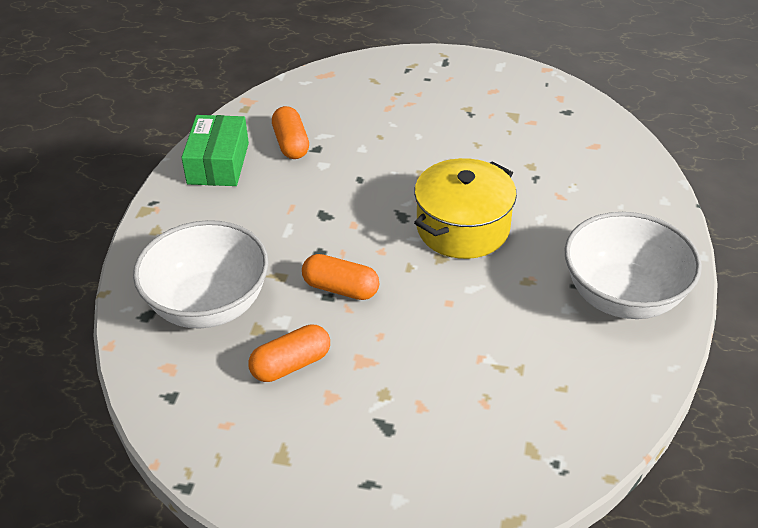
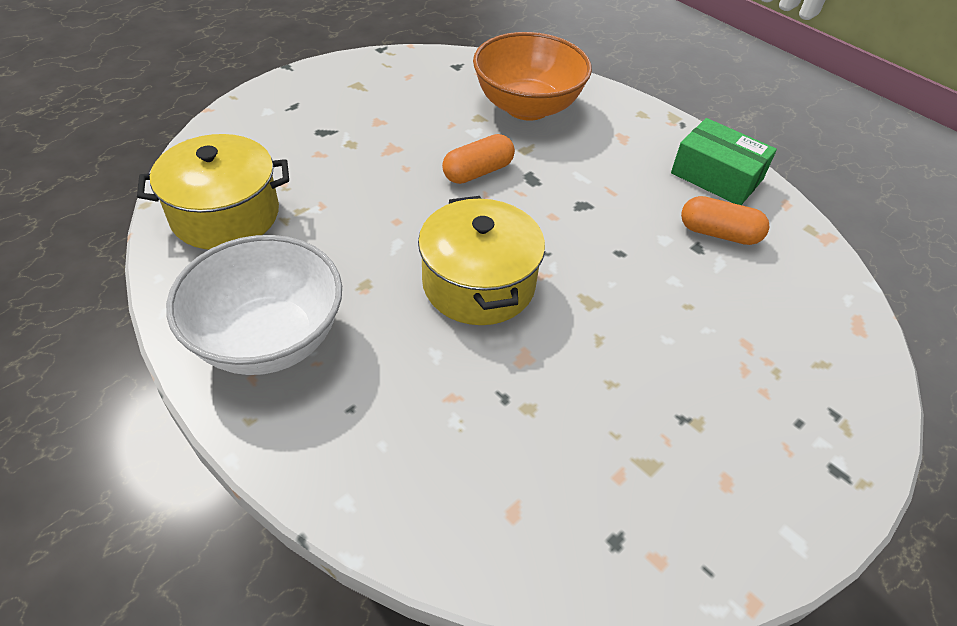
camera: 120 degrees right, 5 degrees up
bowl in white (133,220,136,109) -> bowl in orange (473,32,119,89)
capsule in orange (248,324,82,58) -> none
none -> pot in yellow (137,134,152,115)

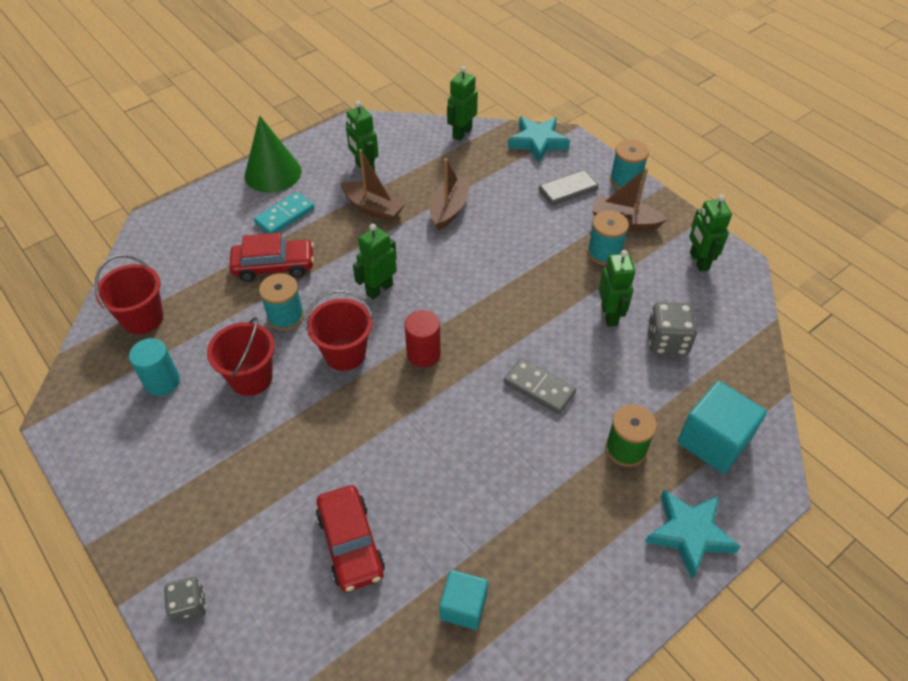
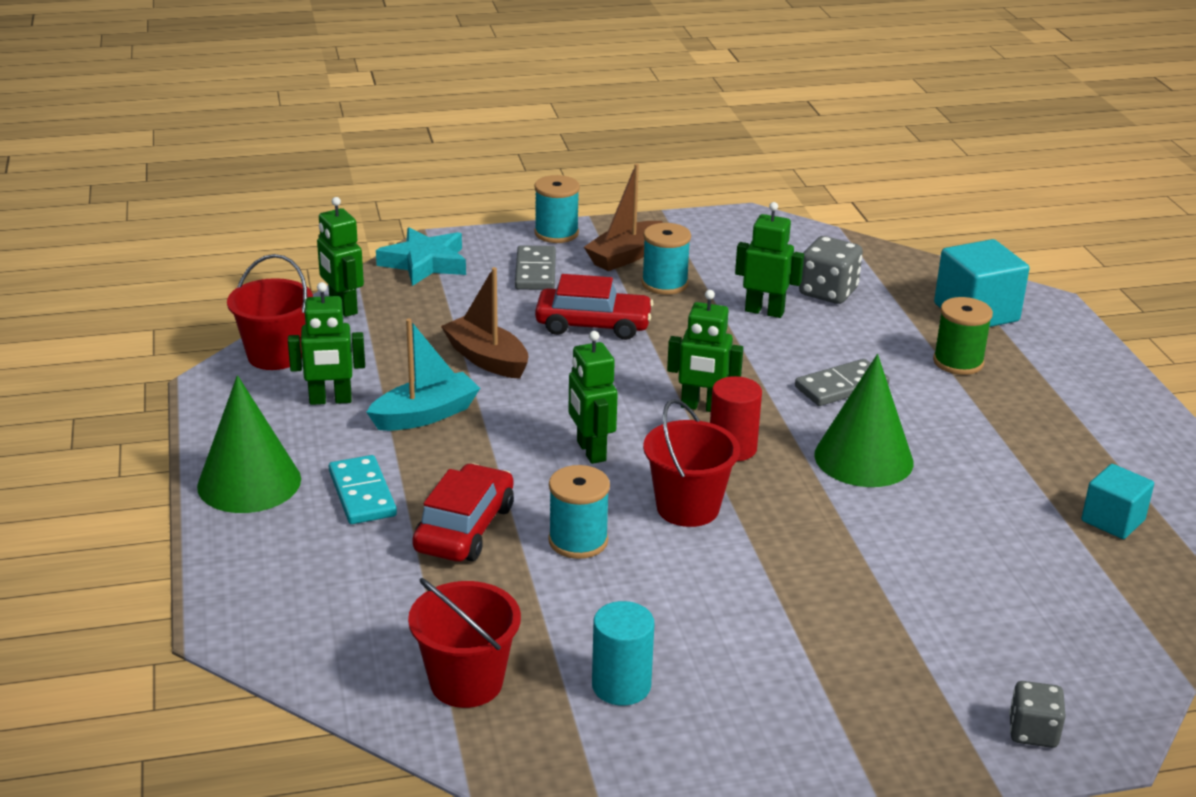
camera: 65 degrees left, 20 degrees down
bucket in red (207,317,68,79) -> bucket in red (227,254,86,116), shifted
car in red (316,485,69,107) -> car in red (535,274,119,66), shifted
boat in brown (341,149,65,73) -> boat in turquoise (367,319,113,112)
star in turquoise (645,490,96,89) -> none
robot in green (689,195,43,77) -> robot in green (667,290,76,122), shifted
none -> cone in green (814,354,99,133)

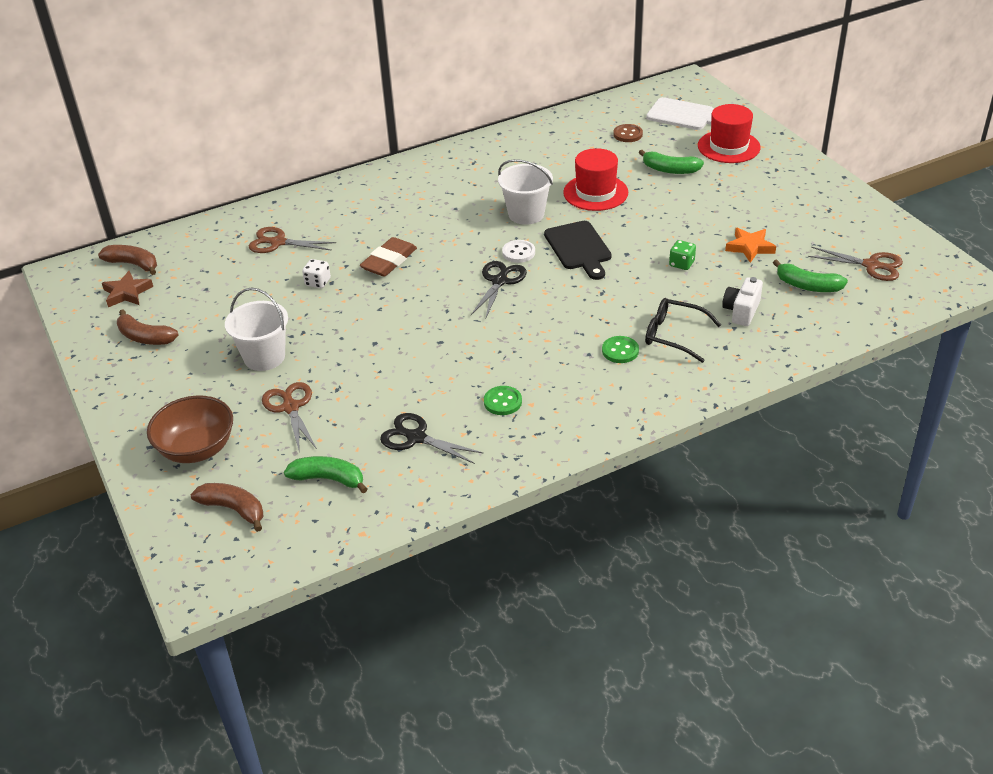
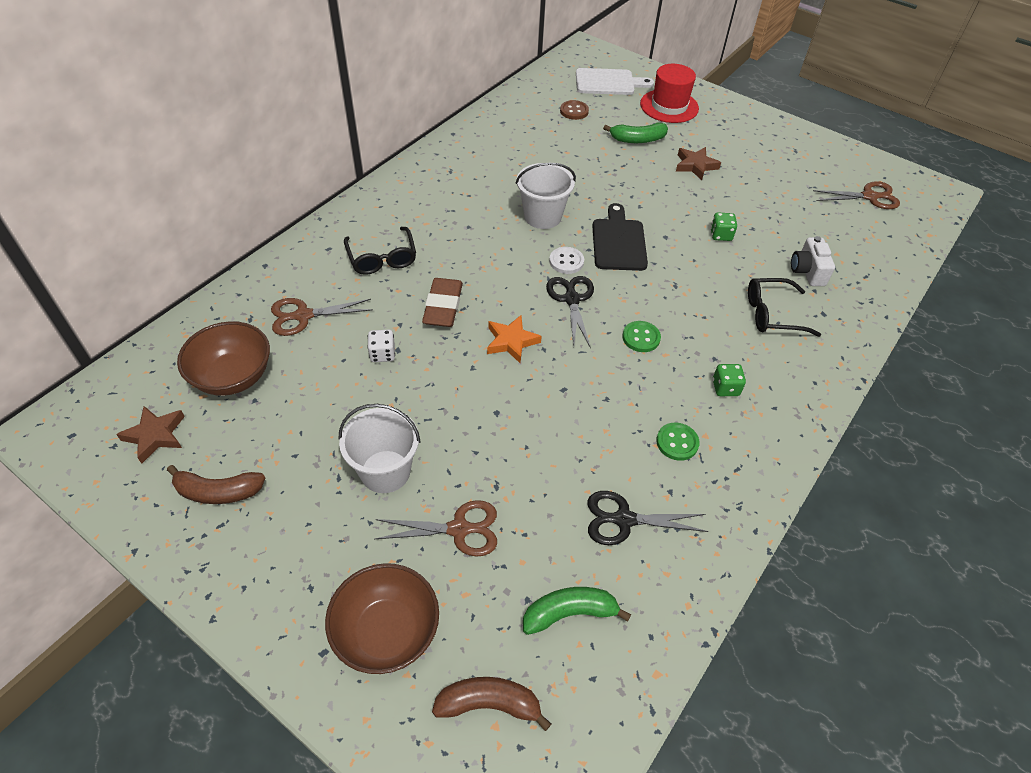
camera: 30 degrees left, 10 degrees up
banana in brown (98,245,59,30) -> none
scissors in brown (262,382,55,71) -> scissors in brown (375,500,122,56), 135 degrees clockwise
cutting board in black (544,221,68,59) -> cutting board in black (592,203,56,68), 135 degrees counterclockwise
hat in red (563,148,65,63) -> none
button in green (602,336,37,27) -> button in green (622,321,39,31), shifted
star in orange (725,228,51,35) -> star in orange (487,315,55,48), shifted
banana in green (773,259,75,33) -> none
none -> bowl in brown (177,321,93,75)
none -> glasses in black (344,227,72,48)
none -> star in brown (676,147,45,33)
none -> dice in green (713,364,33,32)

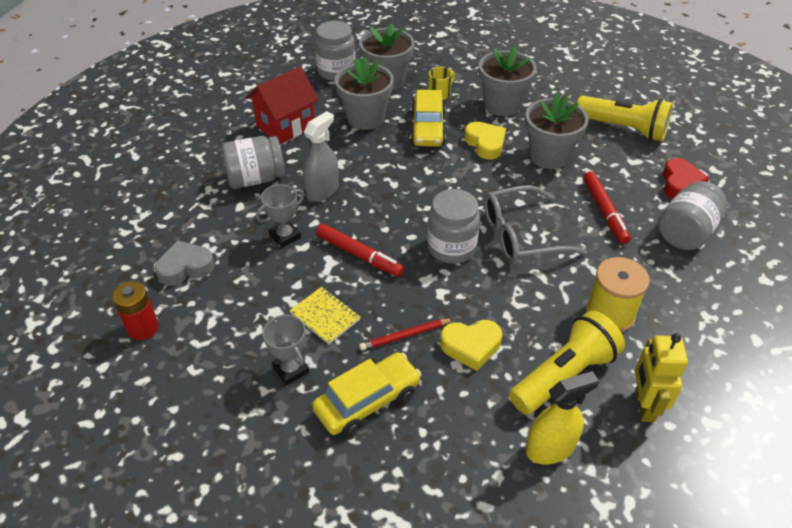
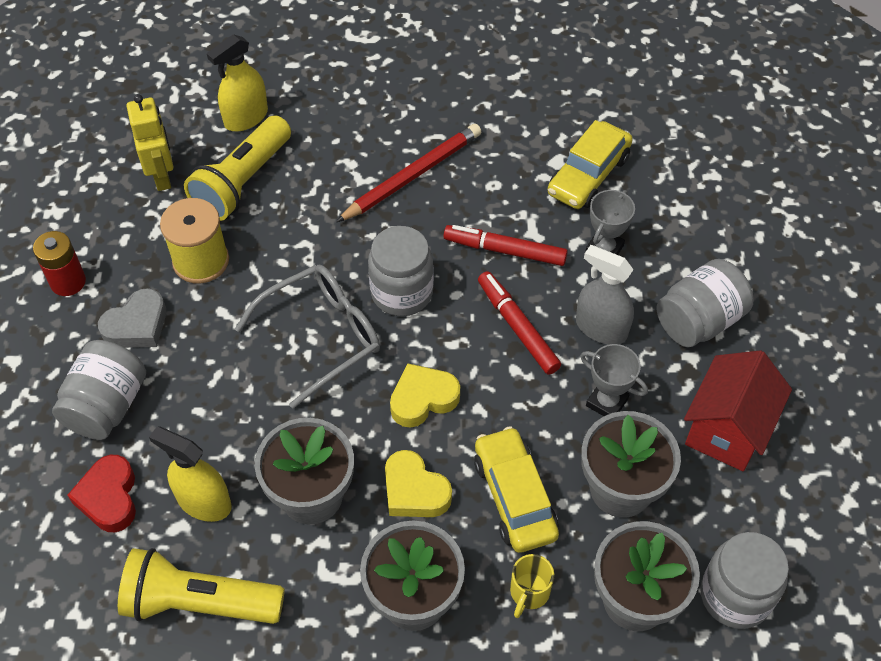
camera: 160 degrees right, 10 degrees up
battery in red (112,281,47,59) -> battery in red (33,231,53,65), shifted
heart in grey (155,240,60,46) -> heart in grey (98,288,68,60), shifted
trophy in grey (263,315,46,70) -> trophy in grey (580,344,68,72), shifted
notebook in yellow (289,287,71,57) -> none
spray bottle in grey (303,111,36,91) -> spray bottle in grey (576,245,58,99), 105 degrees clockwise
car in yellow (312,352,109,84) -> car in yellow (548,120,85,89), shifted
pencil in red (359,319,94,32) -> pencil in red (336,124,145,98), x1.72
heart in yellow (440,320,62,51) -> heart in yellow (390,363,70,65), shifted
marker in red (583,171,48,73) -> marker in red (478,271,83,104), shifted
none -> spray bottle in yellow (149,426,83,96)

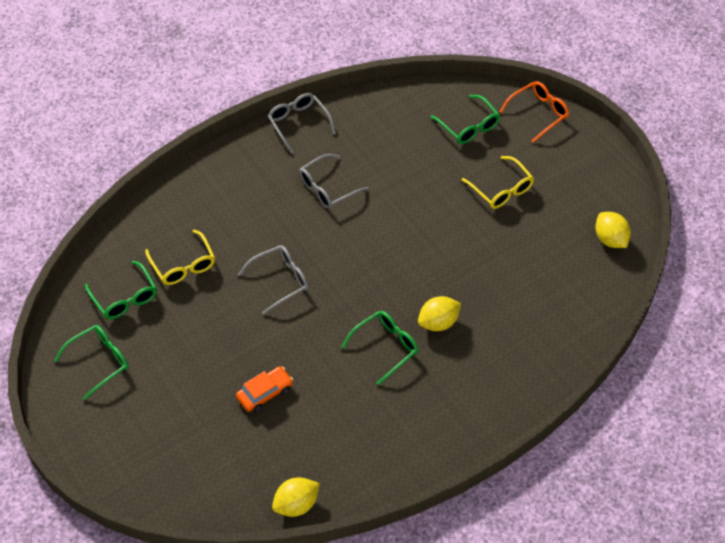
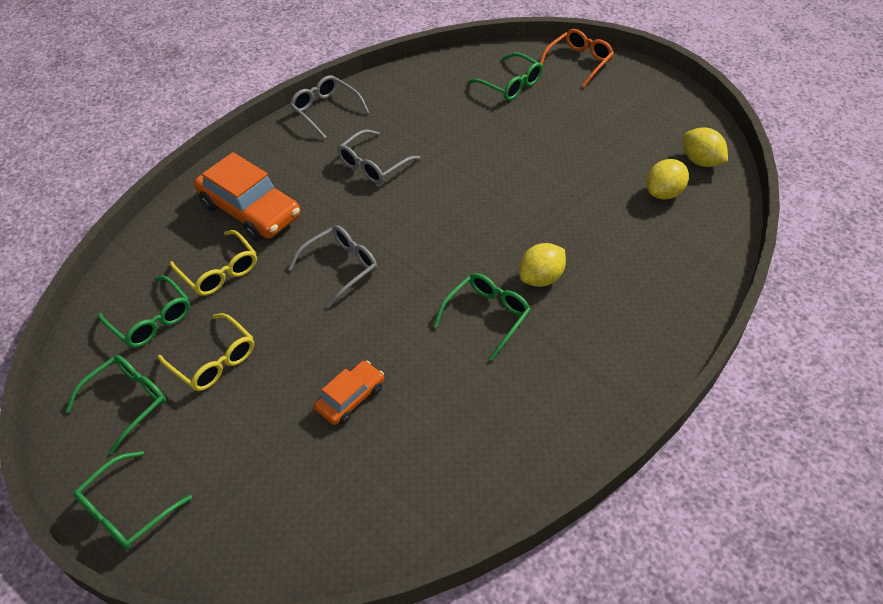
camera: 10 degrees left, 5 degrees down
lemon in yellow (272,477,48,40) -> lemon in yellow (646,159,43,41), shifted
glasses in yellow (462,156,72,53) -> glasses in yellow (157,313,97,78), shifted
none -> glasses in green (74,451,118,99)
none -> car in orange (194,152,106,89)

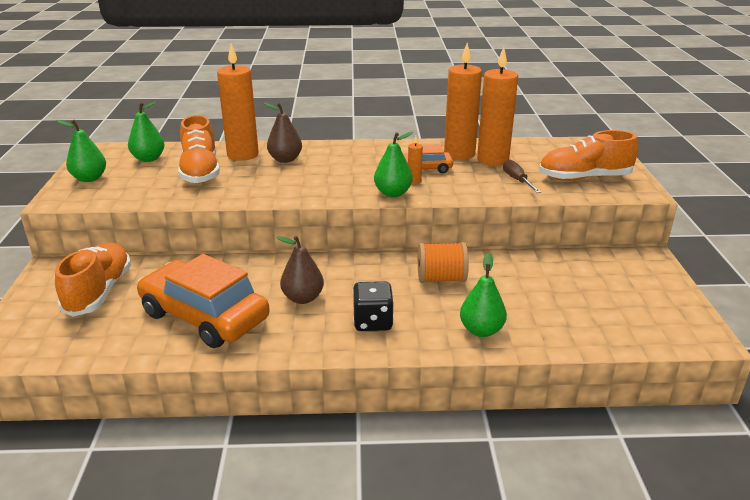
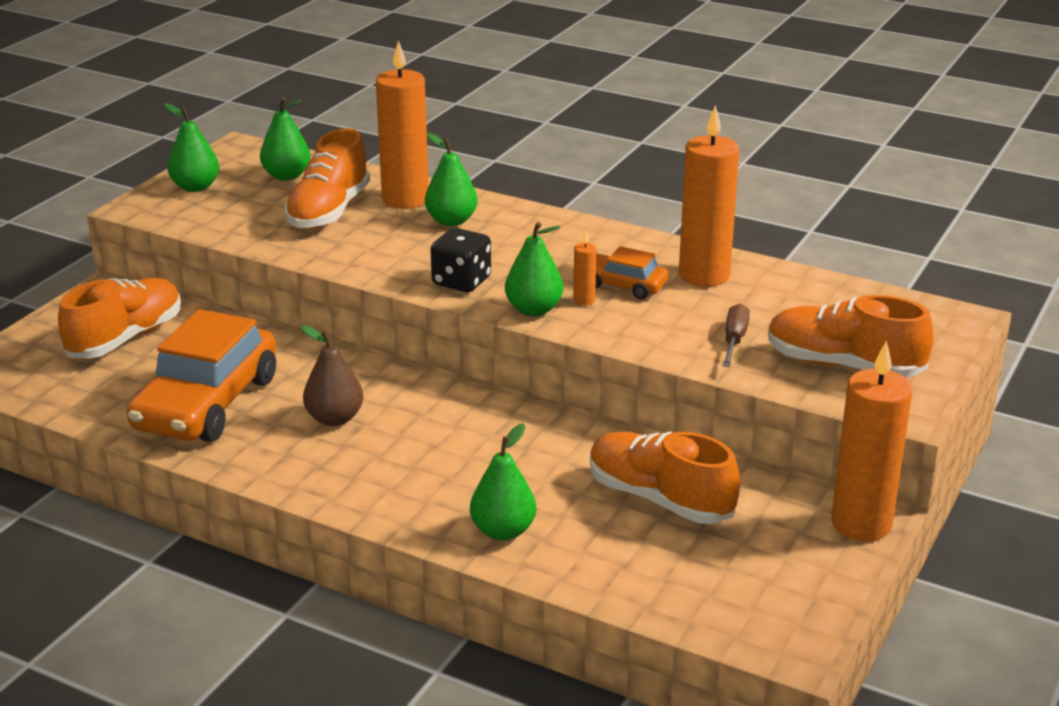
camera: 30 degrees right, 0 degrees up
car in orange (137,254,133,94) -> car in orange (126,309,150,133), 135 degrees counterclockwise
pear in brown (264,103,38,60) -> pear in green (425,133,53,93)
dice in black (353,281,41,50) -> dice in black (430,228,61,64), shifted
spool in orange (418,242,51,41) -> none
candle in orange (477,47,41,119) -> candle in orange (831,341,81,200), shifted
none -> shoe in orange (590,431,150,93)

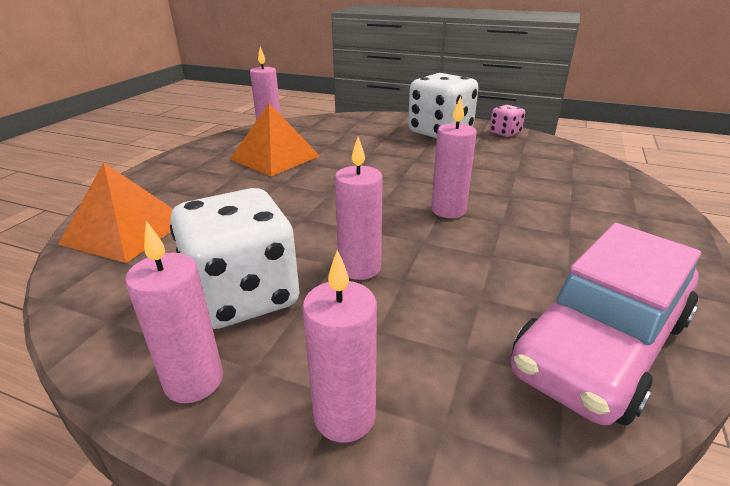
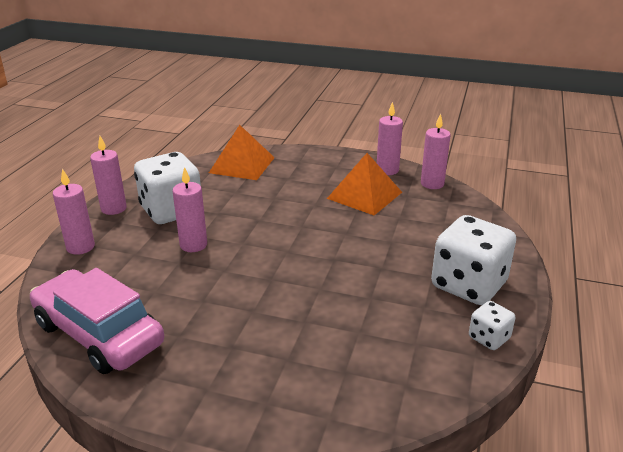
camera: 85 degrees right, 0 degrees up
candle in pink (431,96,46,122) -> candle in pink (377,102,26,73), shifted
dice in pink (490,105,35,32) -> dice in white (469,301,46,49)

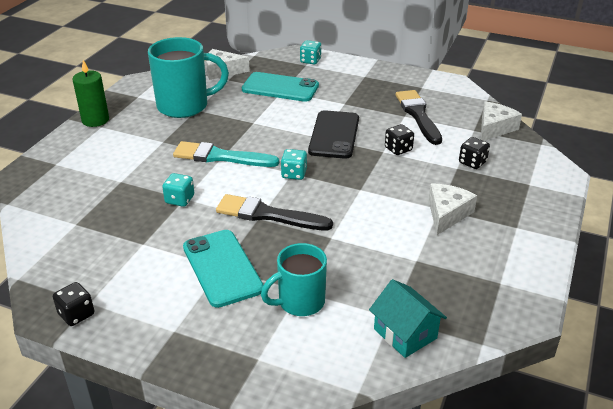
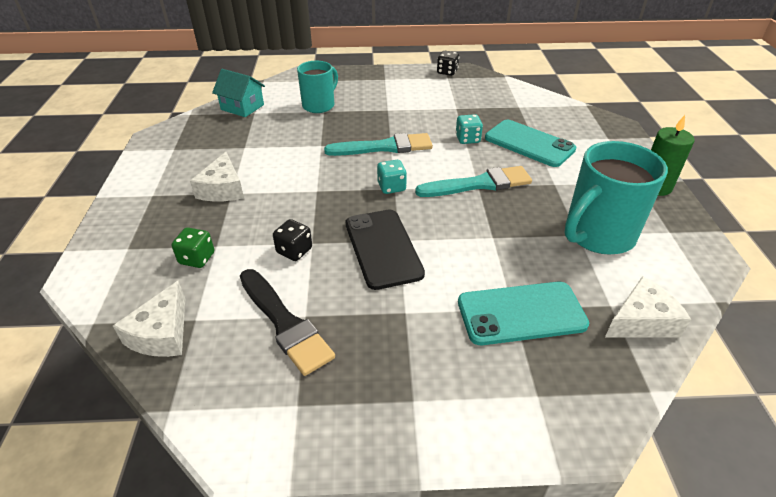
camera: 155 degrees right, 5 degrees up
phone in turquoise (183,230,80,78) -> phone in turquoise (485,120,92,47), shifted
brush in black (216,194,117,37) -> brush in turquoise (324,133,109,23)
dice in turquoise (300,40,22,24) -> none
dice in black (459,137,31,32) -> dice in green (172,227,42,41)

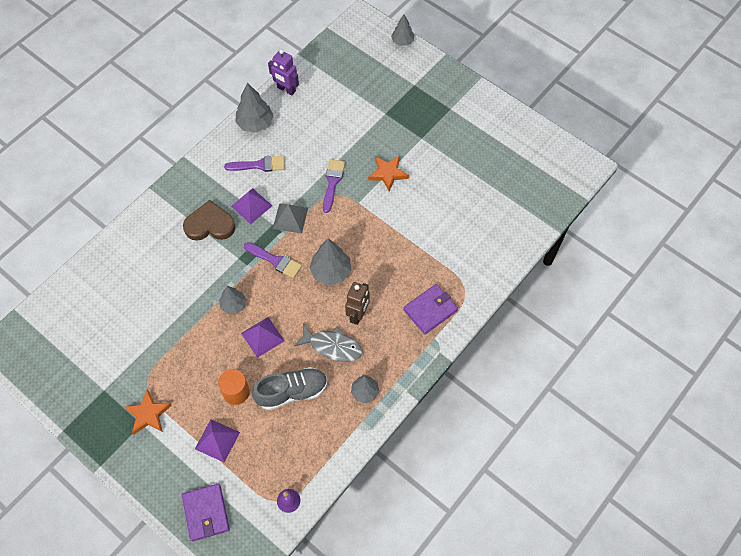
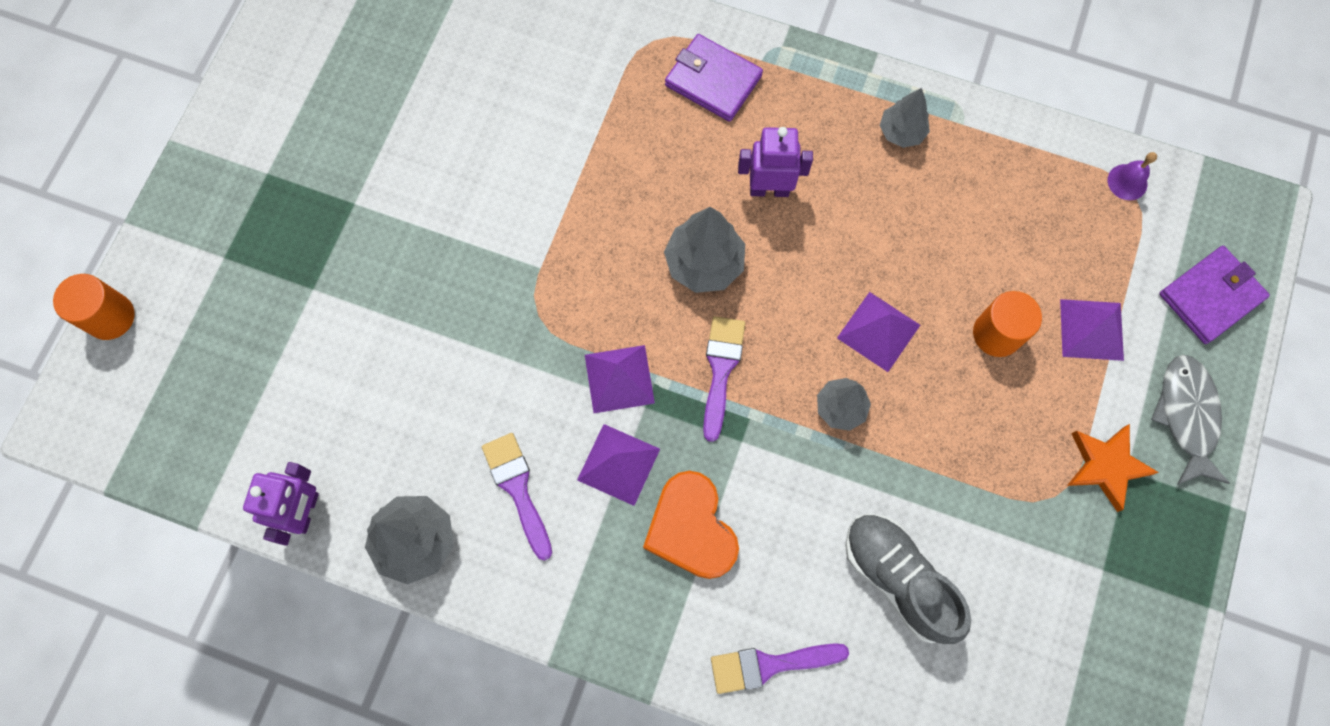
camera: 110 degrees left, 10 degrees up
heart in brown (183,200,52,41) -> heart in orange (643,471,96,108)
shoe in grey (252,367,76,43) -> shoe in grey (845,514,126,130), shifted
pyramid in grey (273,203,35,31) -> pyramid in purple (585,345,70,68)
fish in grey (294,324,69,38) -> fish in grey (1151,355,79,130), shifted
brush in purple (323,159,22,54) -> brush in purple (711,643,138,51), shifted
robot in brown (345,282,25,43) -> robot in purple (738,127,75,70)
star in orange (368,156,41,35) -> none
tree in grey (391,15,23,31) -> cylinder in orange (53,274,82,66)

